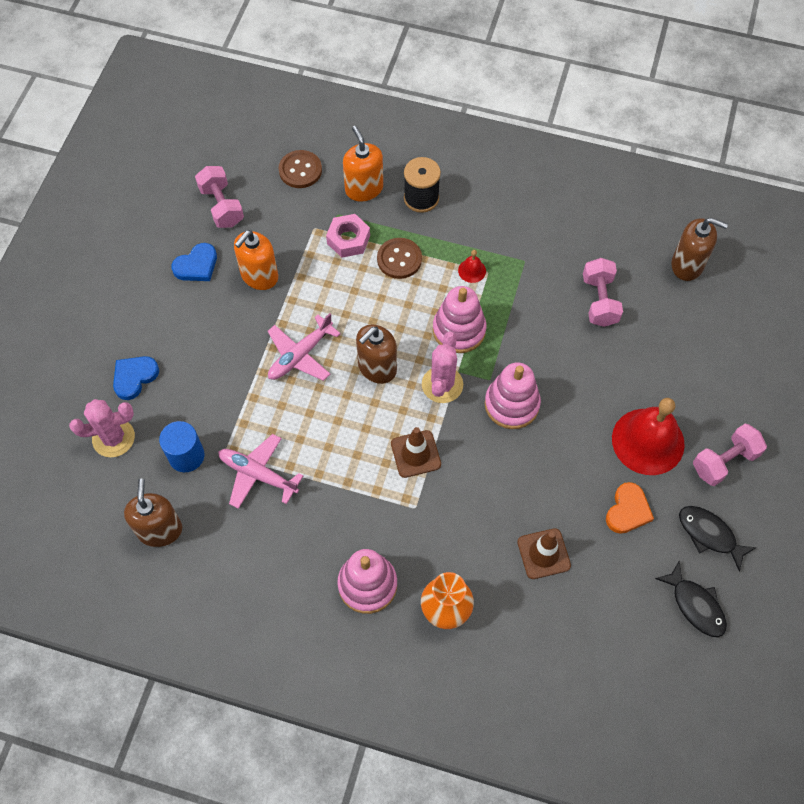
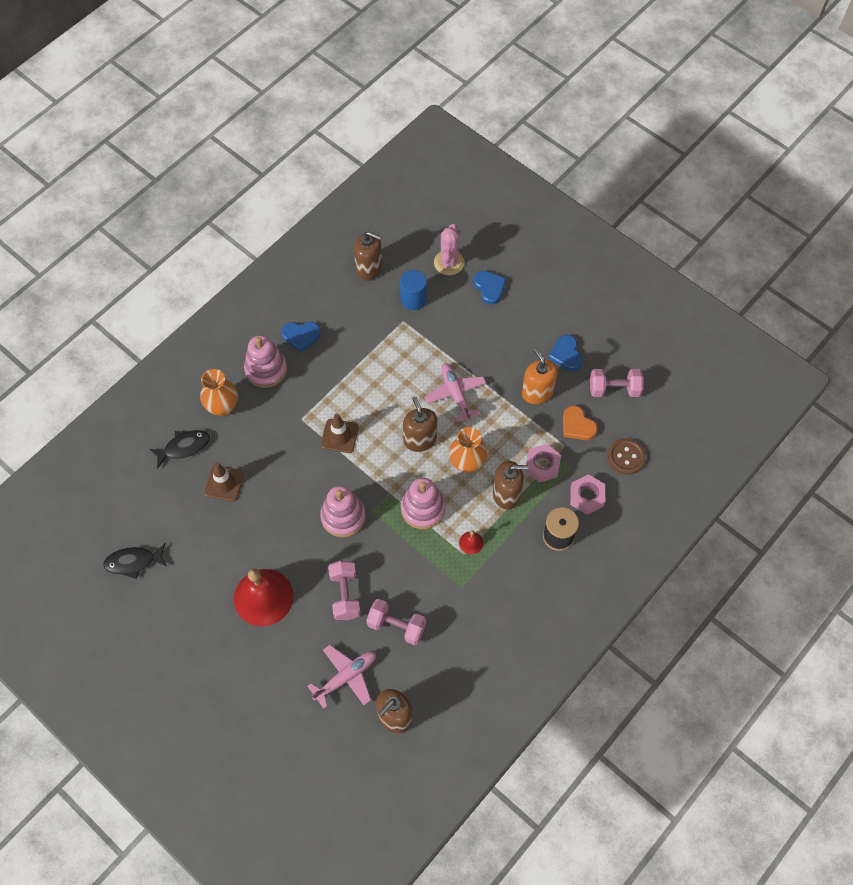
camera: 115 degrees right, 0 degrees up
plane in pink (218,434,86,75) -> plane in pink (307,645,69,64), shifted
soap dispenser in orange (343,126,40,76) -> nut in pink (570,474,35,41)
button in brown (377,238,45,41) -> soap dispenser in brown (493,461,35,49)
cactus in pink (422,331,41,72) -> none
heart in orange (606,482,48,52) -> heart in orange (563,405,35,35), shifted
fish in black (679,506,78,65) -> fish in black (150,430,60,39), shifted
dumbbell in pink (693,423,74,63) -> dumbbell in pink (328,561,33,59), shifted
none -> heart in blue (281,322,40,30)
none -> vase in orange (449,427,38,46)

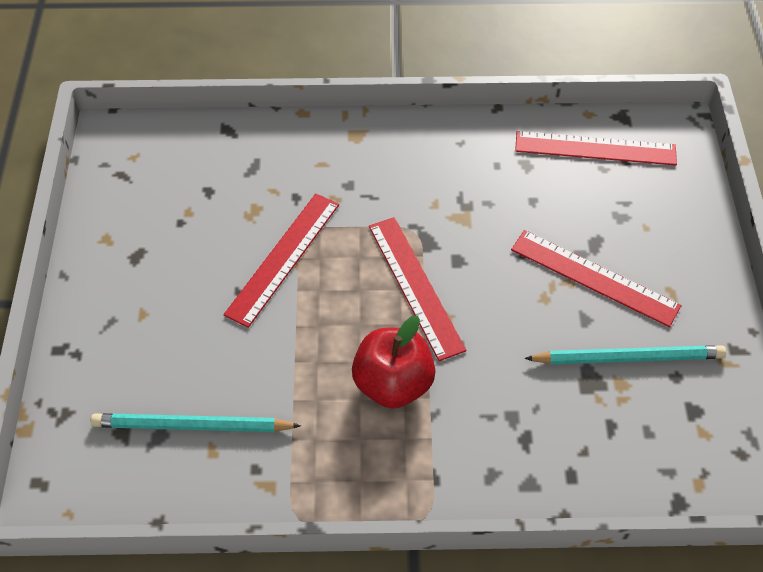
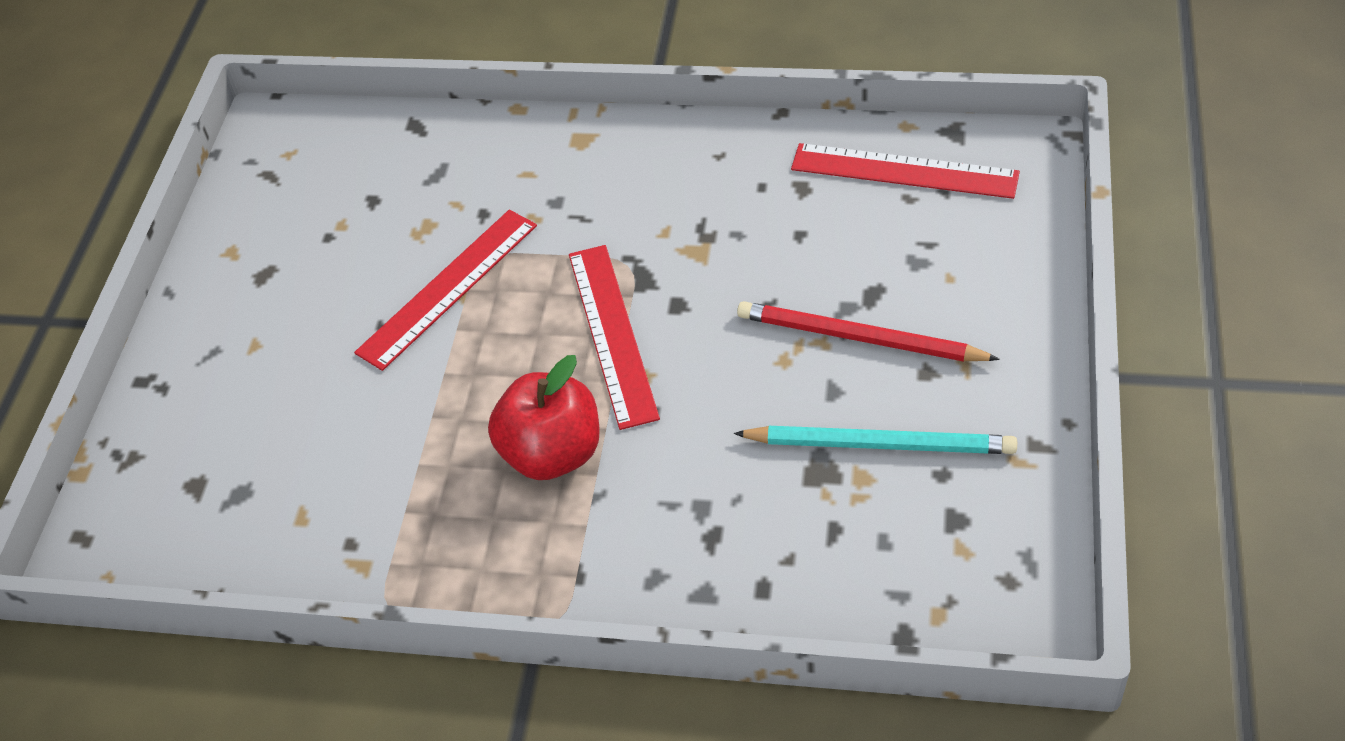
camera: 15 degrees right, 5 degrees down
pencil in turquoise (91,413,210,19) -> none
ruler in red (511,230,171,97) -> pencil in red (737,301,263,61)

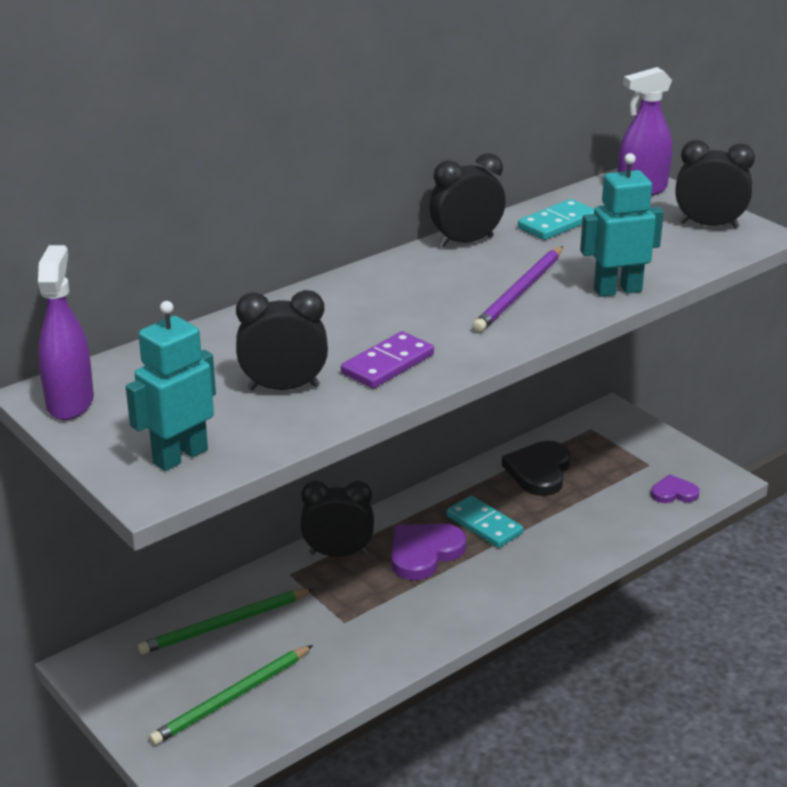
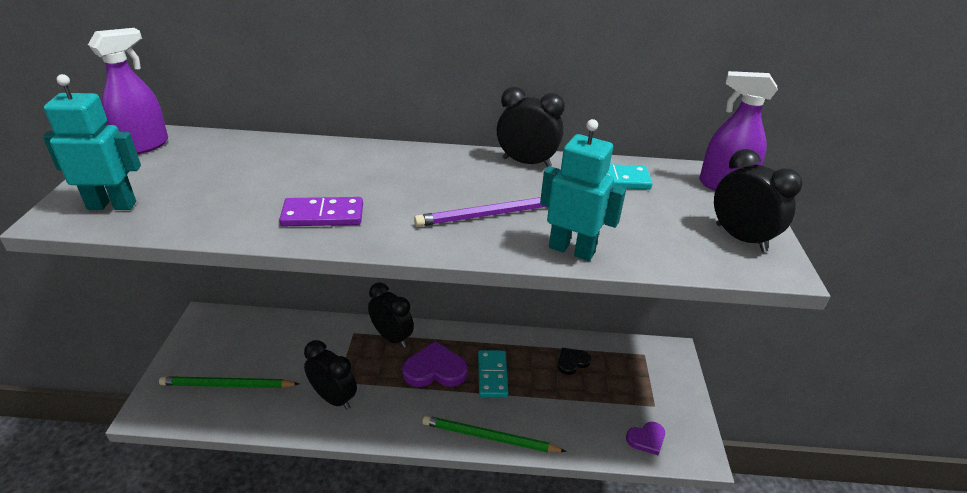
camera: 40 degrees right, 5 degrees up
pencil in green (138,589,175,65) -> pencil in green (422,416,144,37), shifted
clock in black (236,290,92,100) -> clock in black (304,340,53,70), shifted
heart in black (502,441,68,55) -> heart in black (558,348,33,27), x0.58
heart in purple (651,474,49,29) -> heart in purple (626,422,39,33), 120 degrees clockwise

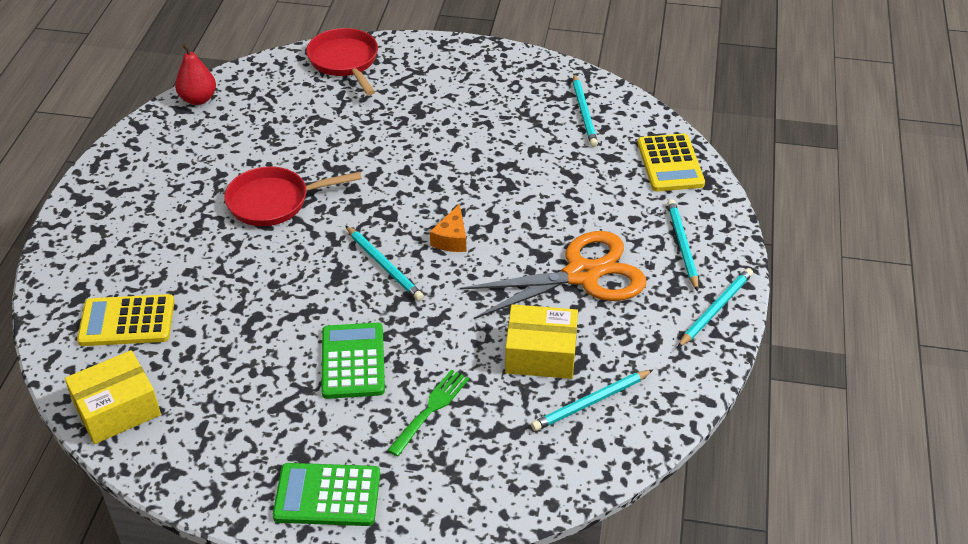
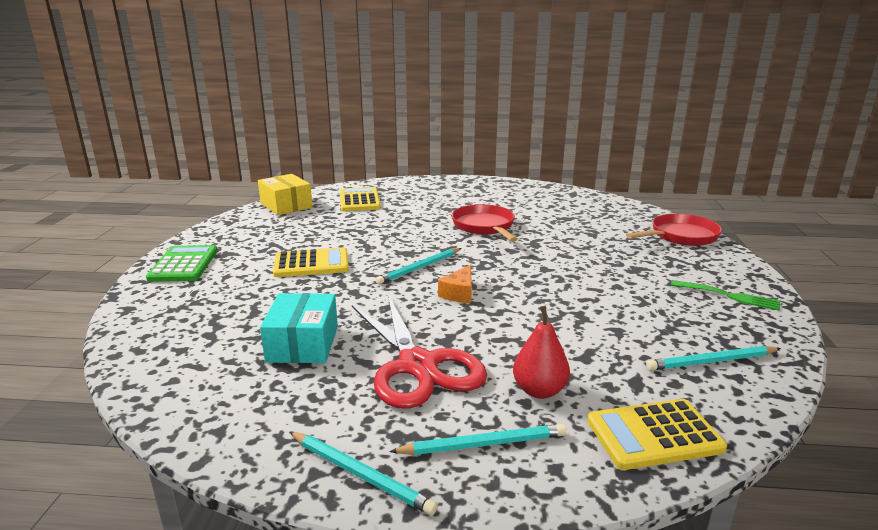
camera: 85 degrees right, 20 degrees down
pear in red (175,43,41,62) -> pear in red (513,306,57,93), shifted
calculator in green (321,323,64,76) -> calculator in yellow (273,247,76,30)
fork in green (387,369,82,87) -> fork in green (671,280,109,30), shifted
cheese in orange (430,204,36,48) -> cheese in orange (438,265,34,38), 75 degrees counterclockwise
scissors in orange (459,231,187,88) -> scissors in red (352,295,135,114)
box in yellow (505,304,73,75) -> box in turquoise (260,293,78,70)
pencil in turquoise (531,370,122,61) -> none

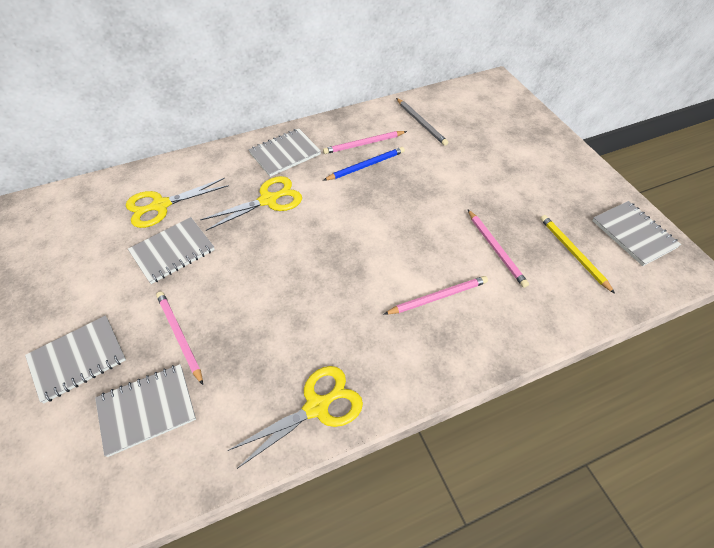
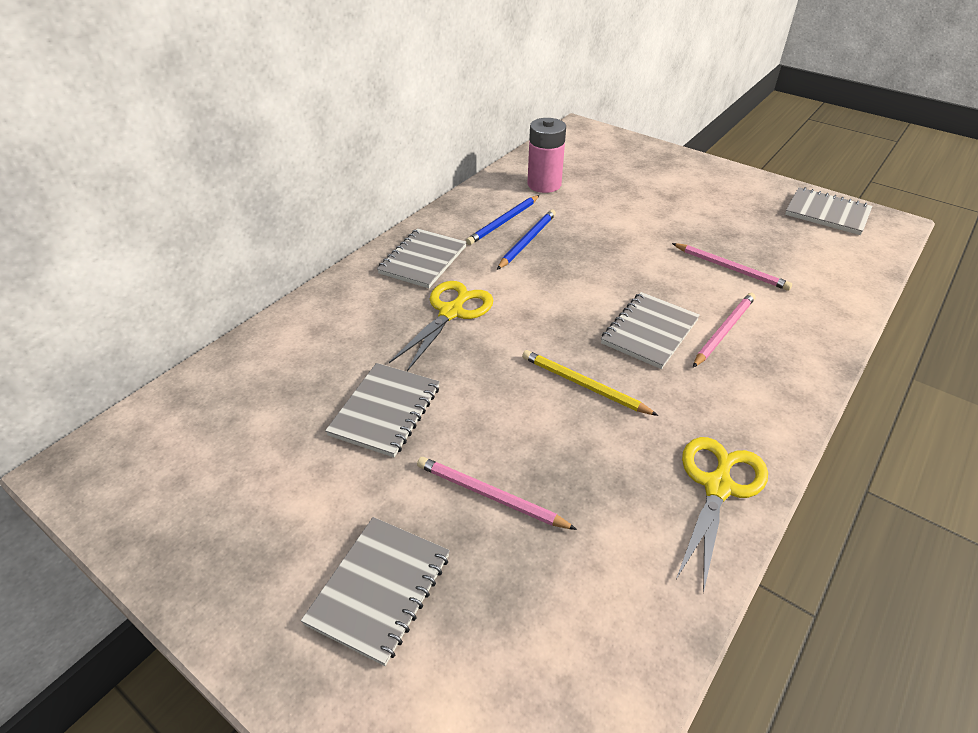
camera: 30 degrees left, 10 degrees down
notebook in grey (95,364,101,93) -> notebook in grey (601,292,99,77), shifted
scissors in yellow (126,178,103,50) -> none
pencil in pink (323,131,84,23) -> pencil in blue (466,195,74,50)
pencil in grey (396,98,52,48) -> battery in pink (527,118,39,75)
pencil in yellow (540,215,75,79) -> pencil in yellow (522,350,136,66), shifted

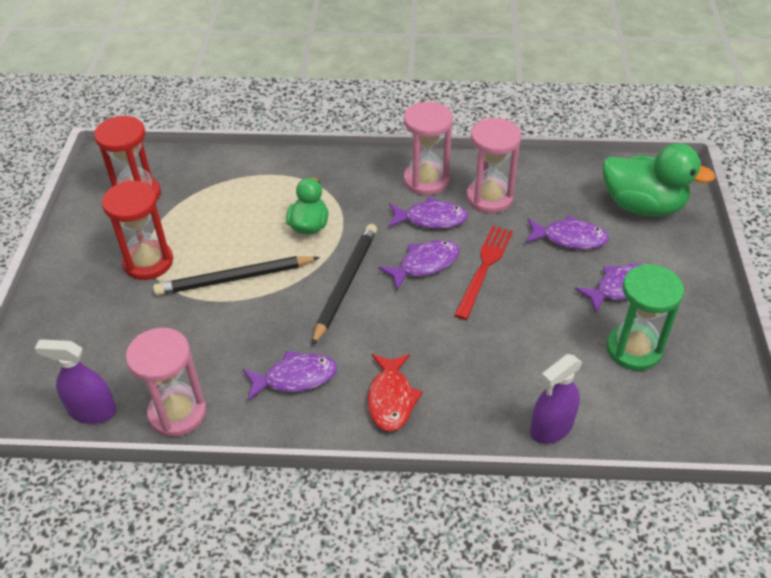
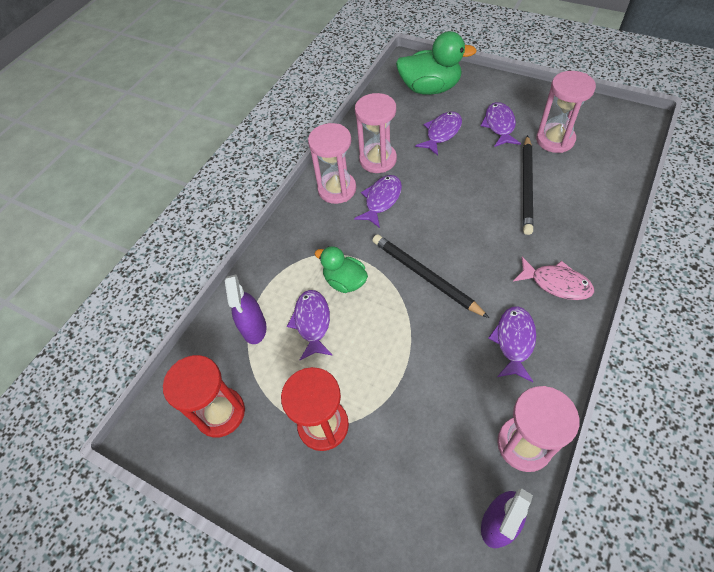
camera: 60 degrees left, 10 degrees up
pencil in black (153,256,167,40) -> pencil in black (523,135,11,100), shifted
fish in red (368,354,55,78) -> fish in pink (513,257,81,43)
fish in purple (378,240,82,50) -> fish in purple (287,290,46,70), shifted
fork in red (454,226,59,94) -> none
spray bottle in purple (530,354,52,90) -> spray bottle in purple (225,275,42,69), shifted
duck in green (603,143,113,74) -> duck in green (396,31,81,64), 45 degrees clockwise
hourglass in green (607,264,77,107) -> hourglass in pink (536,71,60,82)

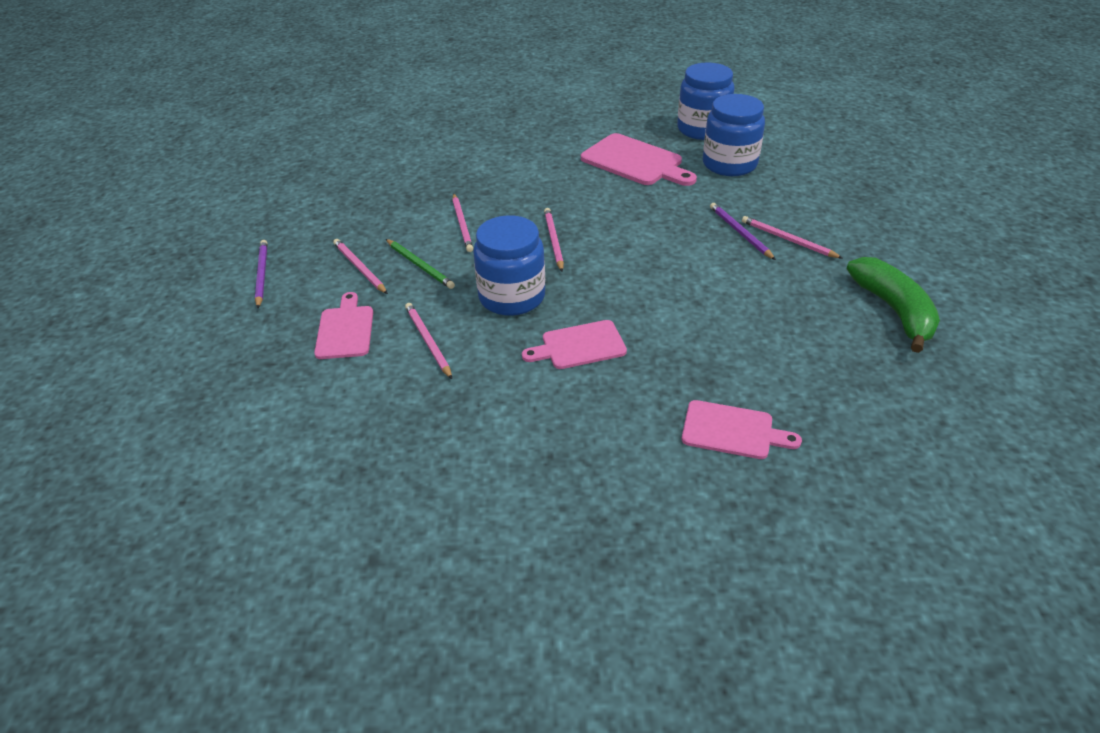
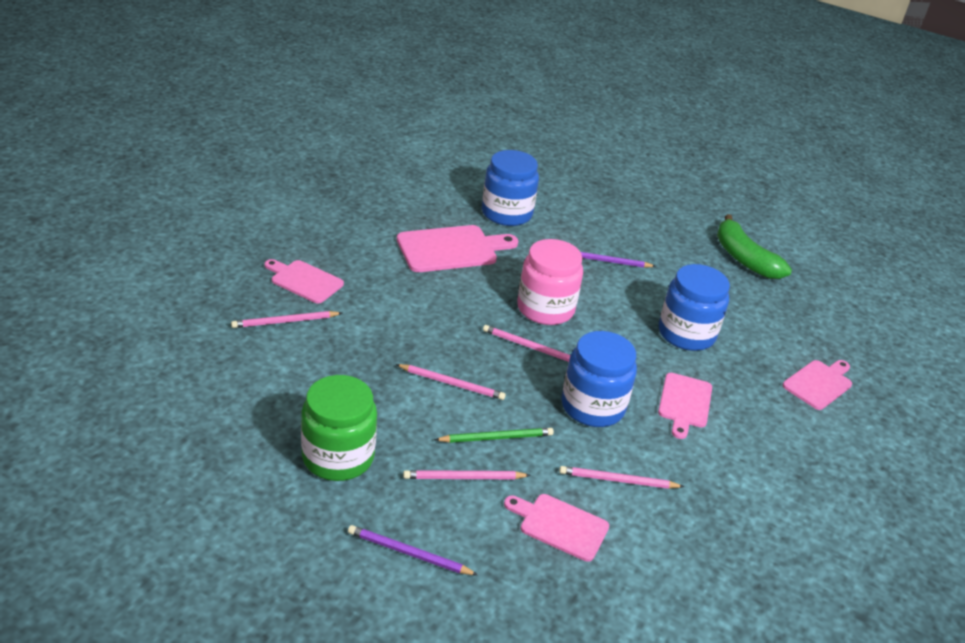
camera: 65 degrees left, 5 degrees down
jar in blue (677,62,58,78) -> jar in blue (659,264,71,87), shifted
pencil in pink (742,216,101,43) -> pencil in pink (231,311,111,17), shifted
banana in green (847,257,93,96) -> banana in green (717,214,75,65), 135 degrees counterclockwise
none -> cutting board in pink (265,259,79,45)
none -> jar in green (301,375,76,106)
none -> jar in pink (517,239,66,86)

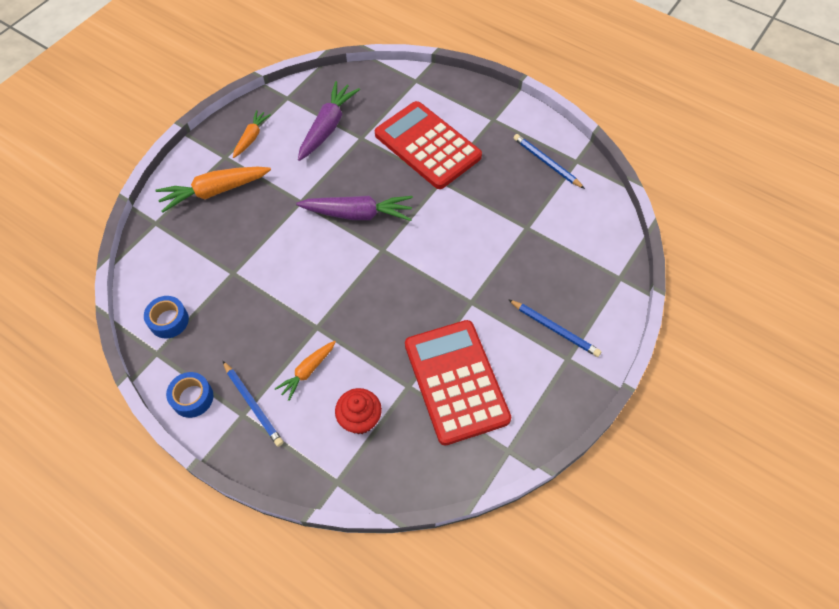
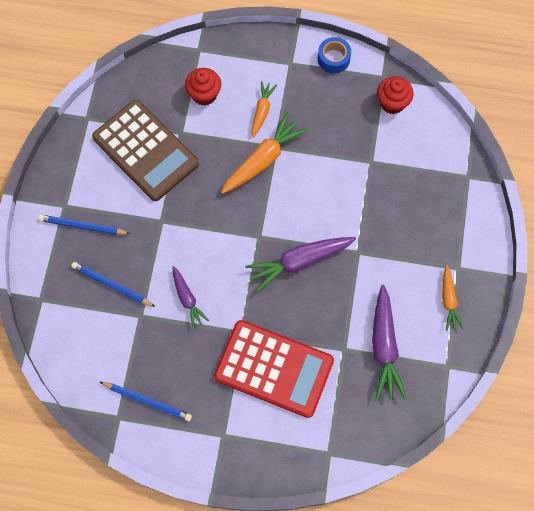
camera: 155 degrees right, 10 degrees up
tape in blue (144,296,45,42) -> cupcake in red (377,76,37,38)
carrot in orange (155,167,116,46) -> carrot in orange (221,112,87,82), shifted
pencil in blue (223,361,60,86) -> pencil in blue (71,262,84,45), shifted
calculator in red (405,320,106,126) -> calculator in brown (92,100,107,101)
none -> carrot in purple (172,266,37,63)

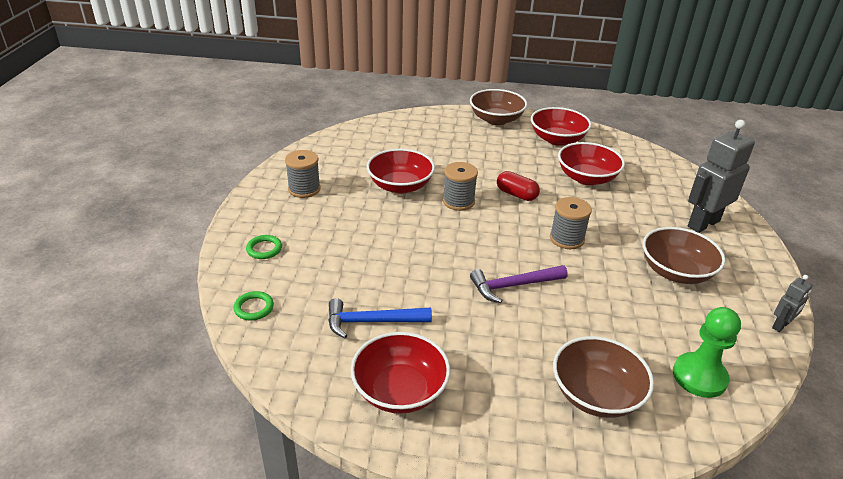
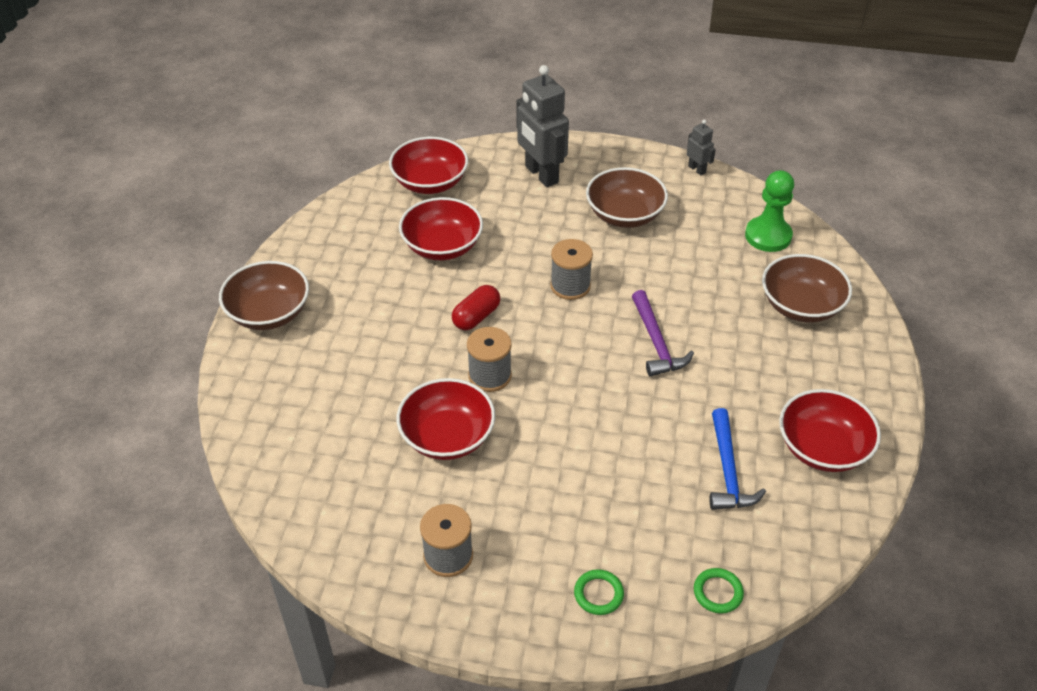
camera: 85 degrees left, 10 degrees up
bowl in red (531,107,60,39) -> bowl in red (389,137,79,57), shifted

